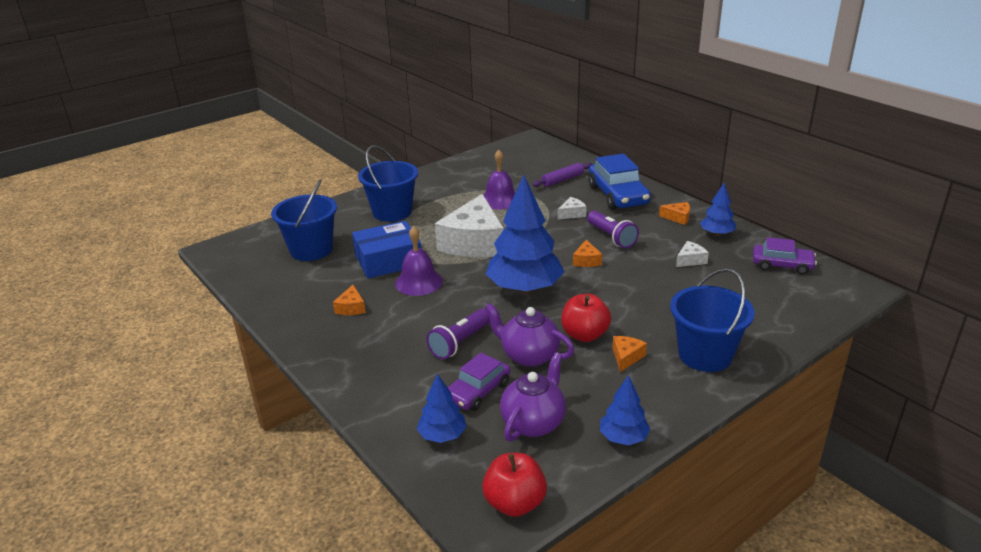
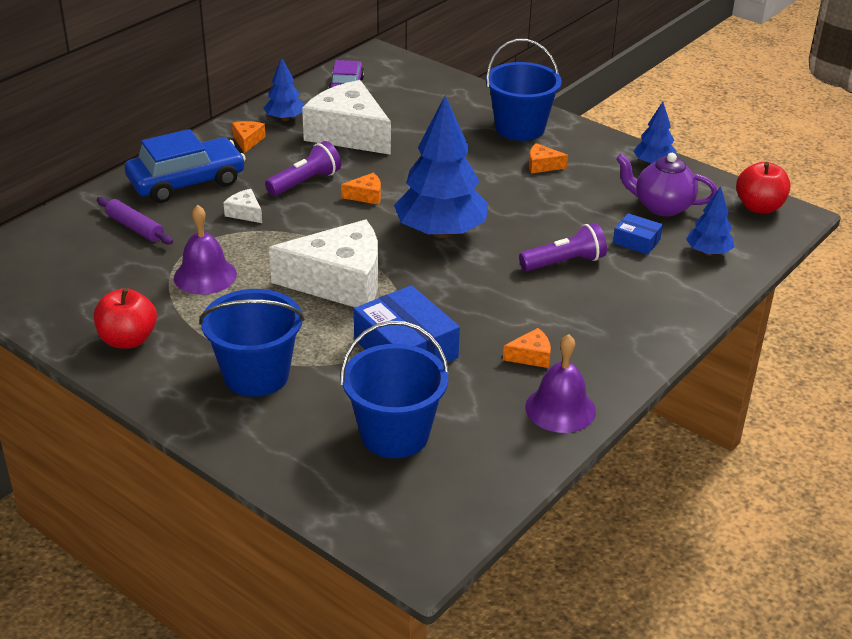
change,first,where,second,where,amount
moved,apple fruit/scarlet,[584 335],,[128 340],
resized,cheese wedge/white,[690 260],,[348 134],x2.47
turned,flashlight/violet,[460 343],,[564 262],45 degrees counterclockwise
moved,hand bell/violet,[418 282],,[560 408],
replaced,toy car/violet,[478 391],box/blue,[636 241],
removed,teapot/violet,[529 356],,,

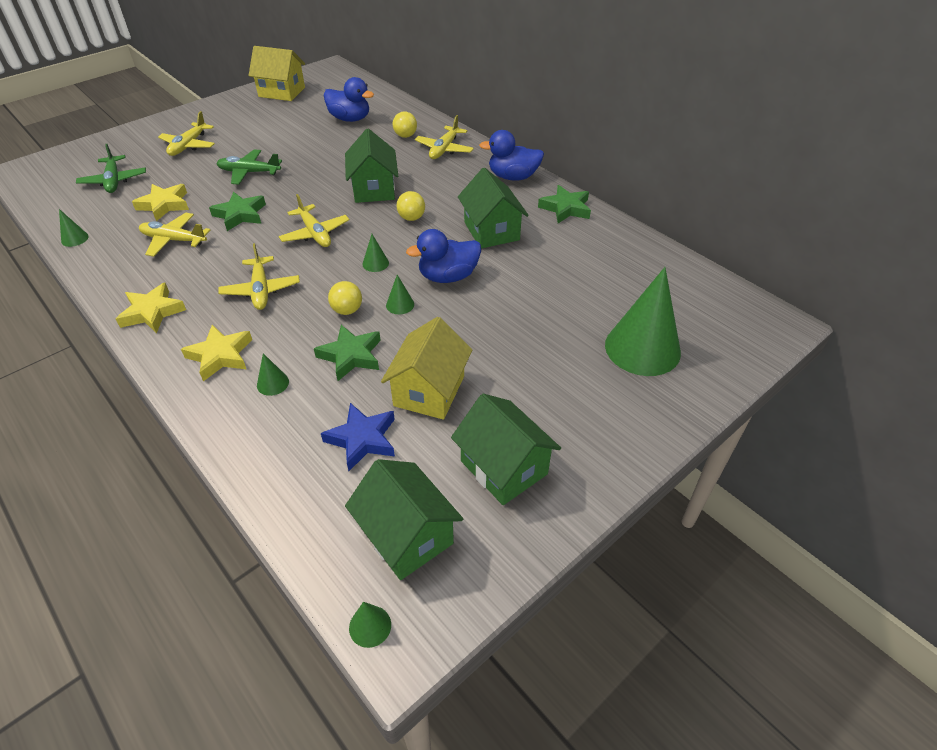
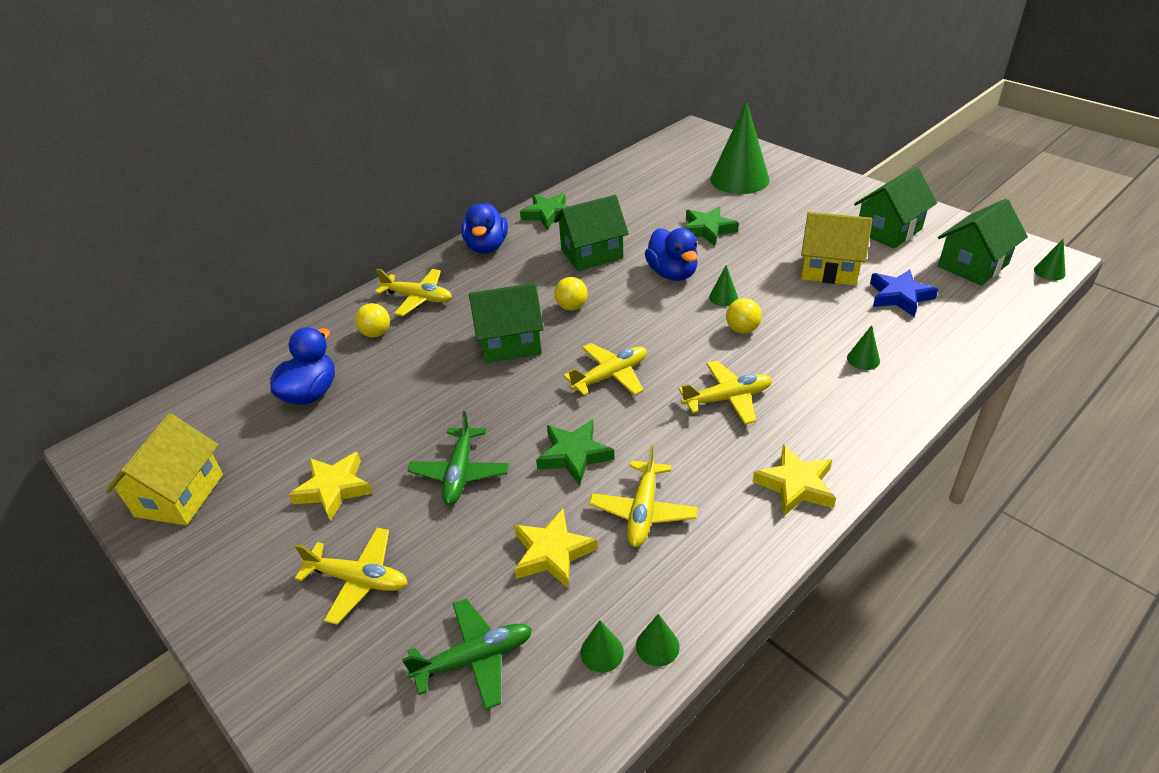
change,first,where,second,where,amount
moved,five-pointed star/golden,[220 356],,[334 489],
moved,cone shape/emerald,[375 263],,[602 652],
moved,five-pointed star/emerald,[351 356],,[707 230],

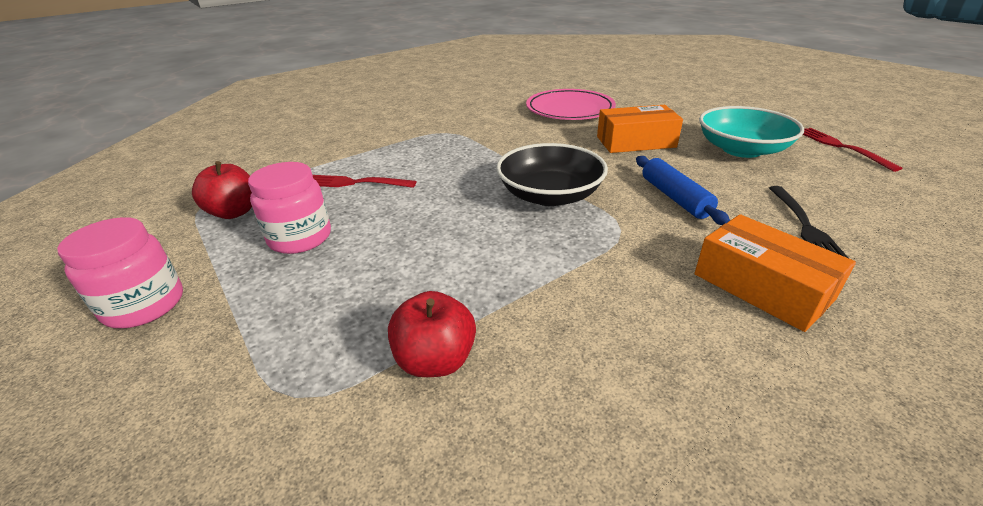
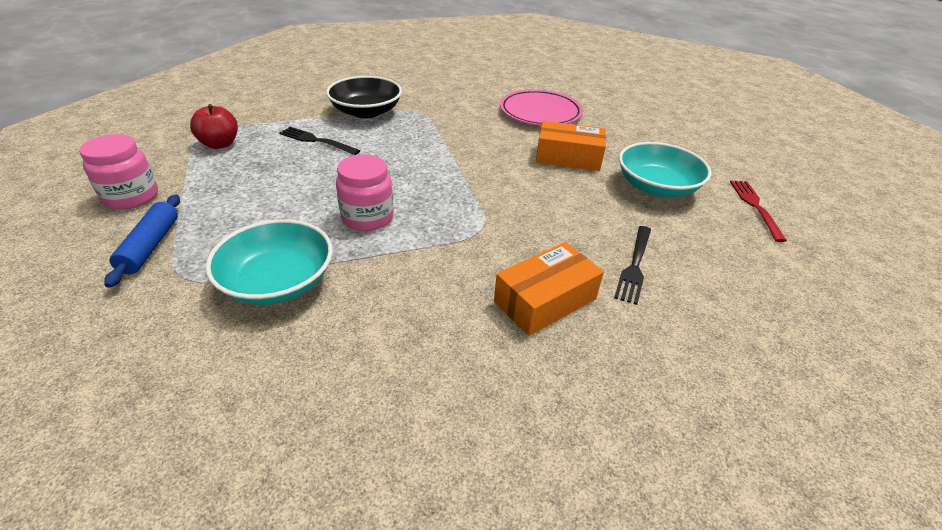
change,first,where,second,where,amount
moved,dough roller/blue,[675 197],,[150 246],
replaced,apple fruit/scarlet,[435 360],serving bowl/turquoise,[278 282],
recoloured,table fork/scarlet,[356 183],table fork/jet-black,[316 141],
moved,serving bowl/jet-black,[550 195],,[366 112],
moved,jam jar/rose-pink,[300 238],,[367 217],
turned,box/orange,[761 287],,[545 300],75 degrees clockwise

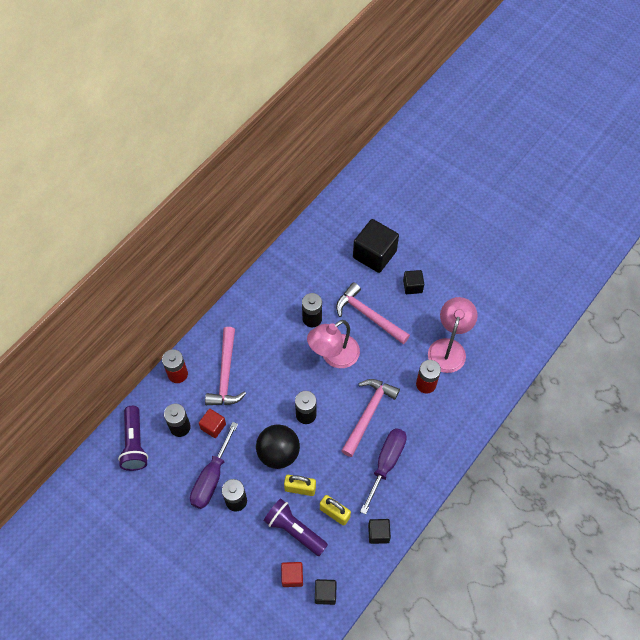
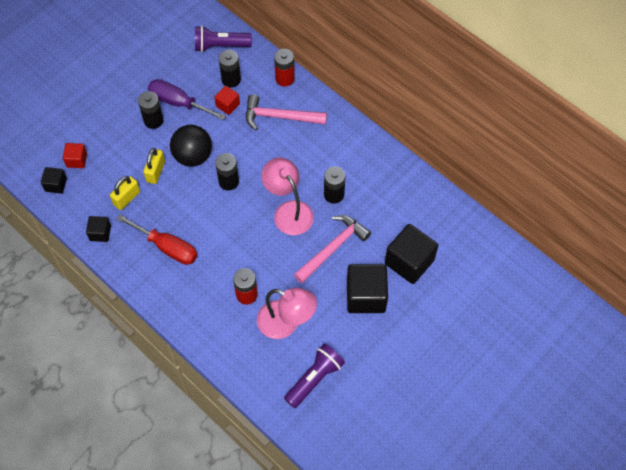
change,first,where,second,where,amount
recoloured,flat screwdriver/violet,[386 463],flat screwdriver/scarlet,[167 247],
moved,flashlight/violet,[294 530],,[314 379],
resized,block/jet-black,[412 286],,[366 296],x1.91
removed,carpenter's hammer/rose-pink,[368 414],,,

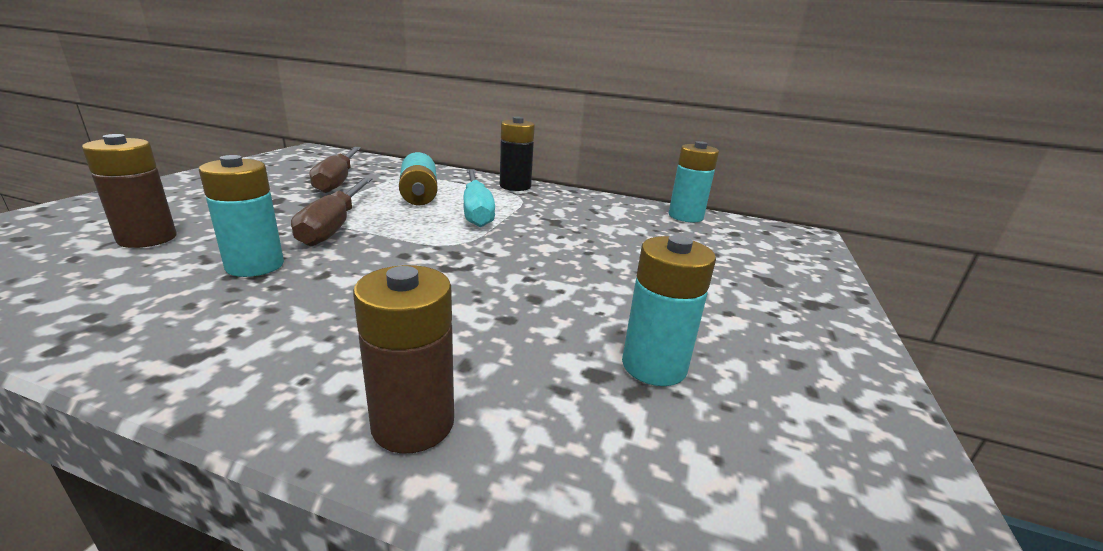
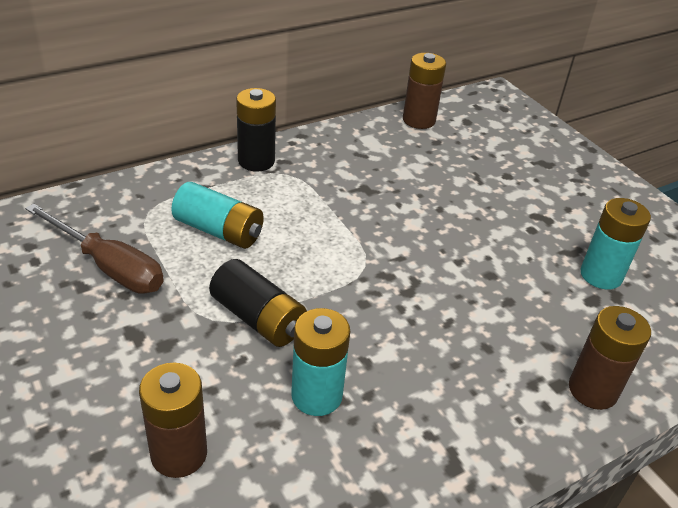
change,first,where,second,where,amount
replaced,flat screwdriver/russet,[334 225],AA battery/jet-black,[258 318],
recoloured,AA battery/turquoise,[685 216],AA battery/russet,[419 120],
removed,flat screwdriver/turquoise,[476 210],,,

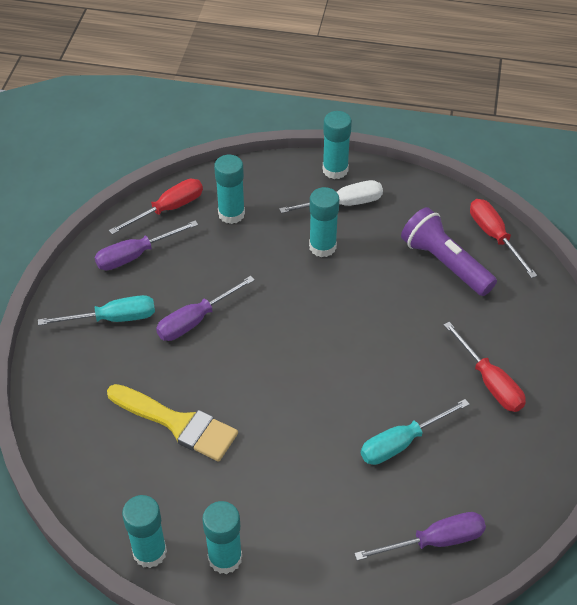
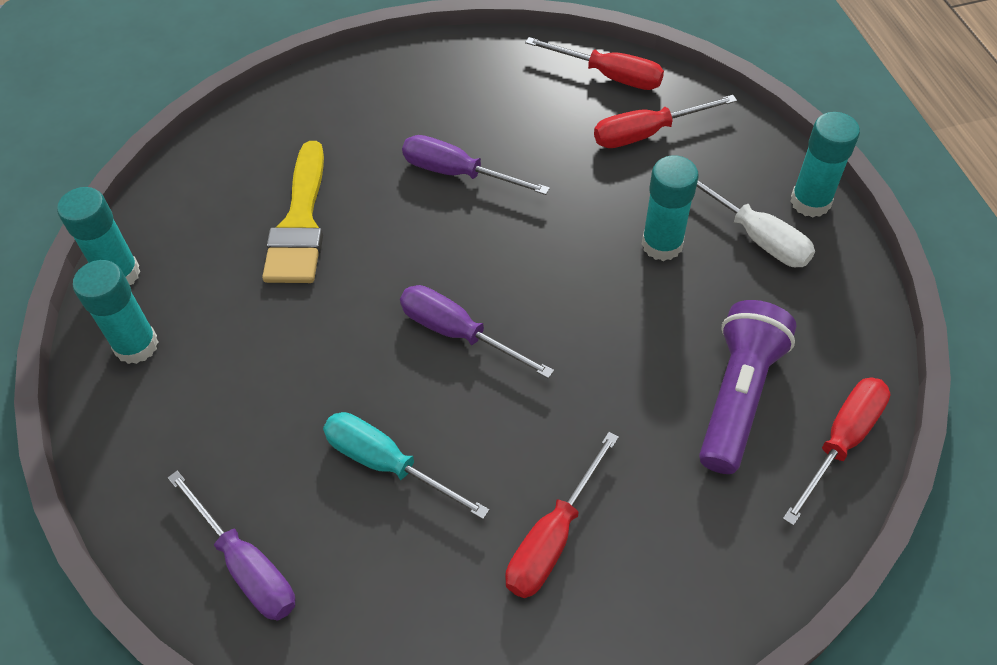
change,first,where,second,where,amount
moved,flat screwdriver/violet,[135 255],,[458 333],
replaced,glue stick/turquoise,[231 214],flat screwdriver/scarlet,[647 133],
removed,flat screwdriver/turquoise,[113 319],,,

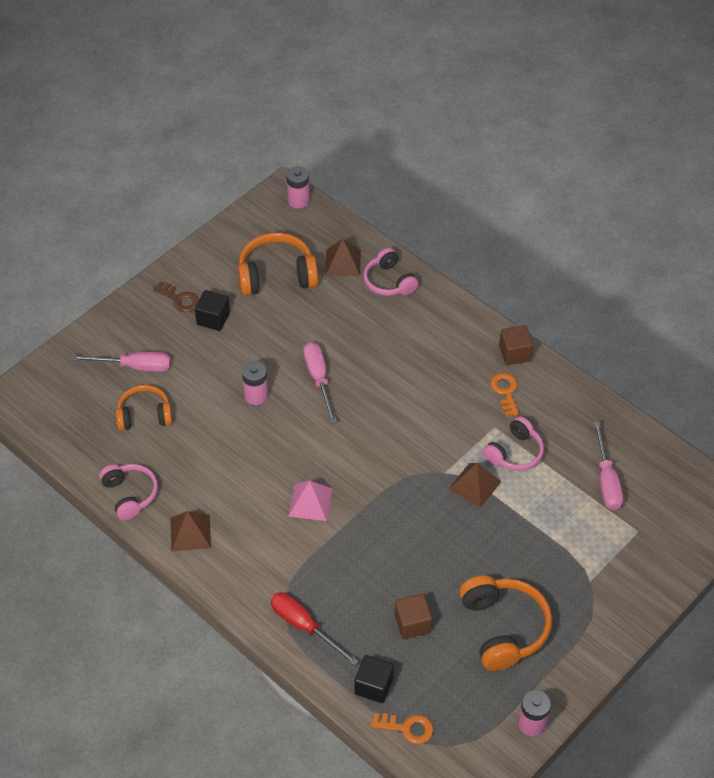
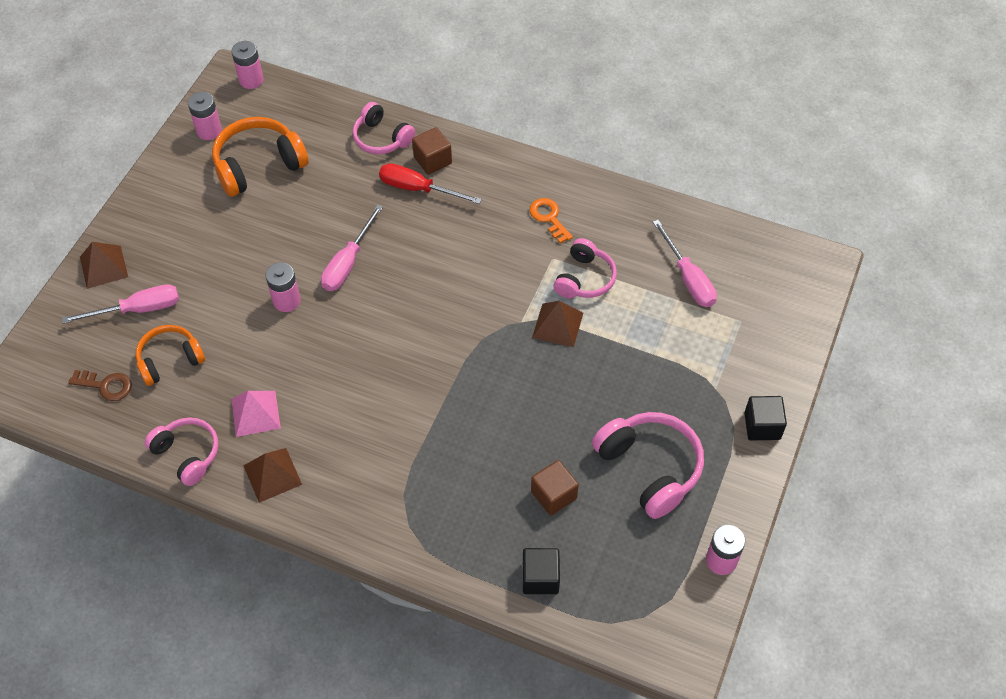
change,first,where,second,where,amount
moved,latchkey/russet,[179 299],,[106 385],
moved,solid pyramid/russet,[343 262],,[104 267],
added,,,AA battery/rose-pink,[209 131],
moved,solid pyramid/rose-pink,[310 502],,[256 413],
turned,flat screwdriver/rose-pink,[318 379],,[348 263],120 degrees counterclockwise
moved,flat screwdriver/scarlet,[304 626],,[418 189],
moved,block/russet,[515 353],,[432 160],
recoloured,over-ear headphones/orange,[503 628],over-ear headphones/rose-pink,[649 468],
moved,block/jet-black,[213 319],,[762 426],
removed,latchkey/orange,[407 728],,,

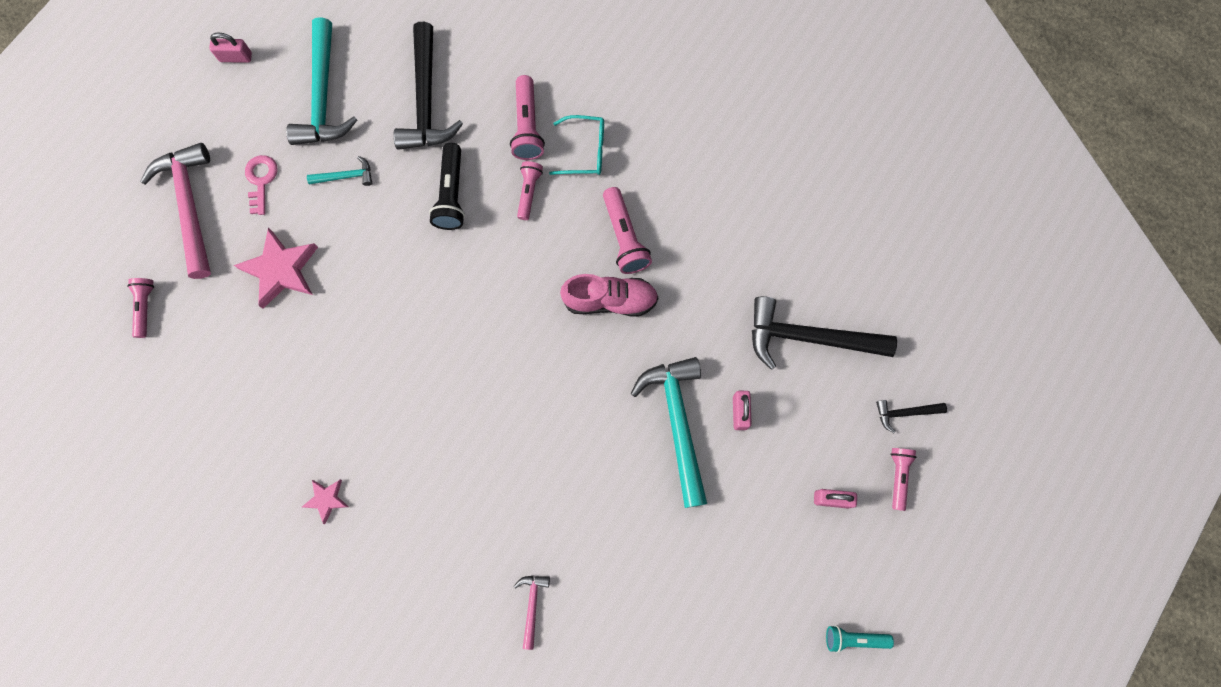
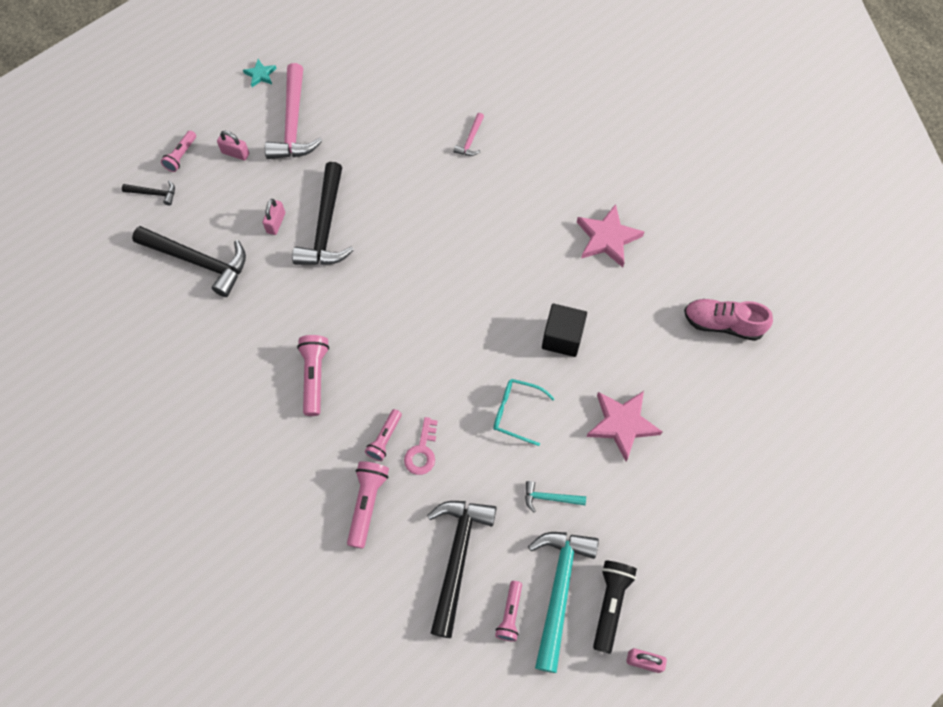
change,first,where,second,where,amount
replaced,flashlight/turquoise,[854 638],five-pointed star/turquoise,[260 75],
moved,carpenter's hammer/rose-pink,[190 205],,[293 124],
recoloured,carpenter's hammer/turquoise,[677 422],carpenter's hammer/jet-black,[326 227],
moved,latchkey/rose-pink,[261 180],,[422 451],
moved,spectacles/turquoise,[585 151],,[516 412],
moved,flashlight/rose-pink,[145 307],,[510 614],
added,,,block/jet-black,[562 337],
resized,five-pointed star/rose-pink,[326 499],,[607 238],x1.90
moved,flashlight/jet-black,[451 194],,[610 604],
moved,shoe/rose-pink,[610 300],,[722 324],

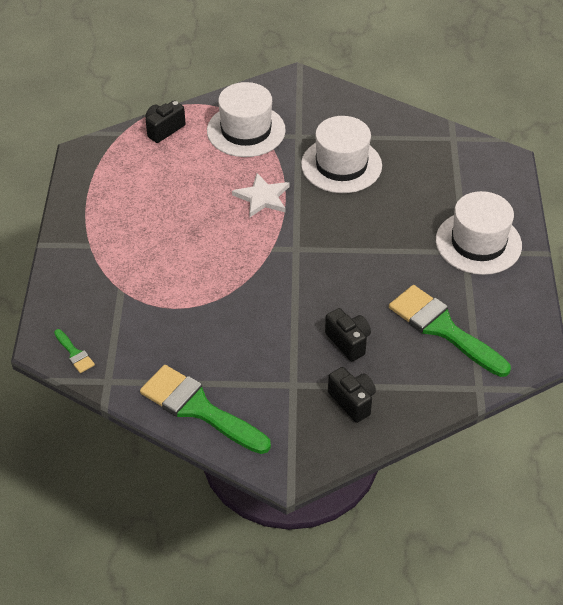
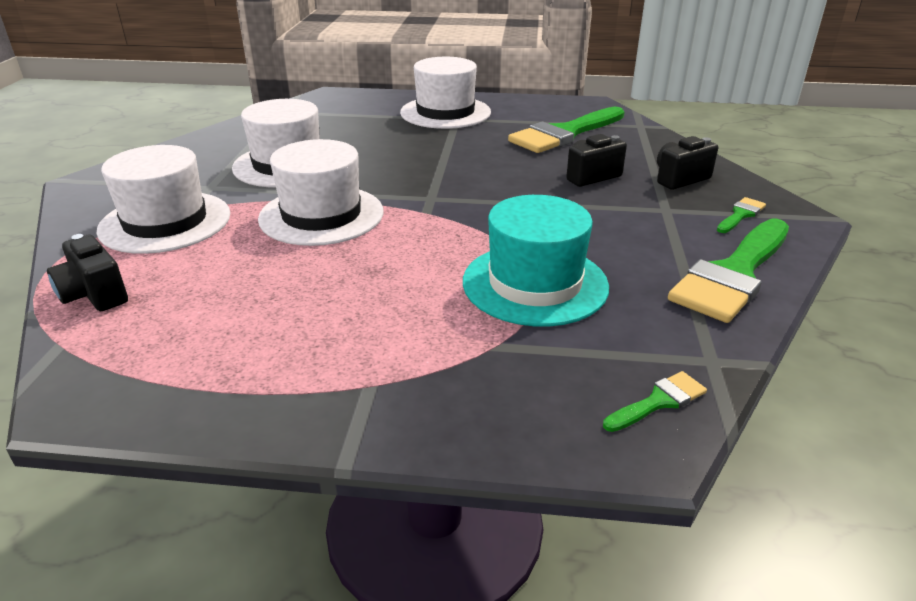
change,first,where,second,where,amount
replaced,five-pointed star/white,[262 197],hat/white,[321 215],
added,,,hat/turquoise,[535 284],
added,,,paintbrush/emerald,[741 215],

